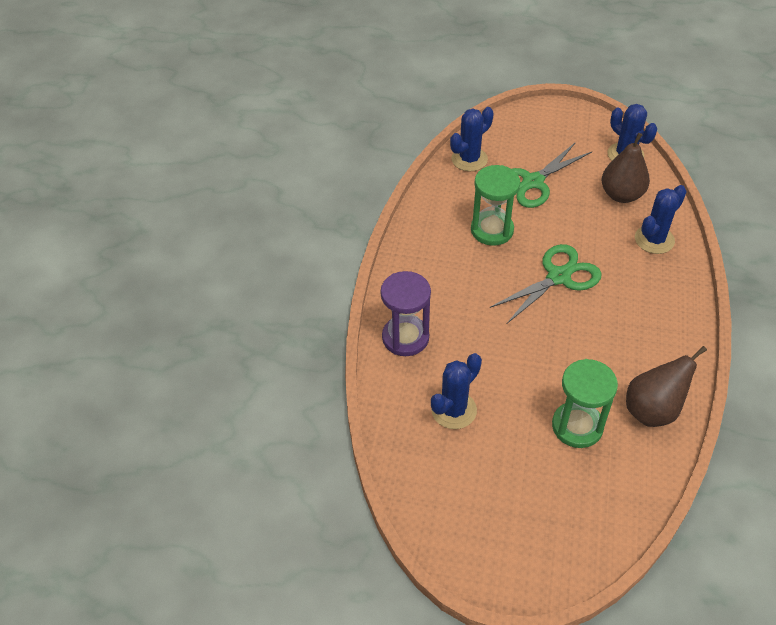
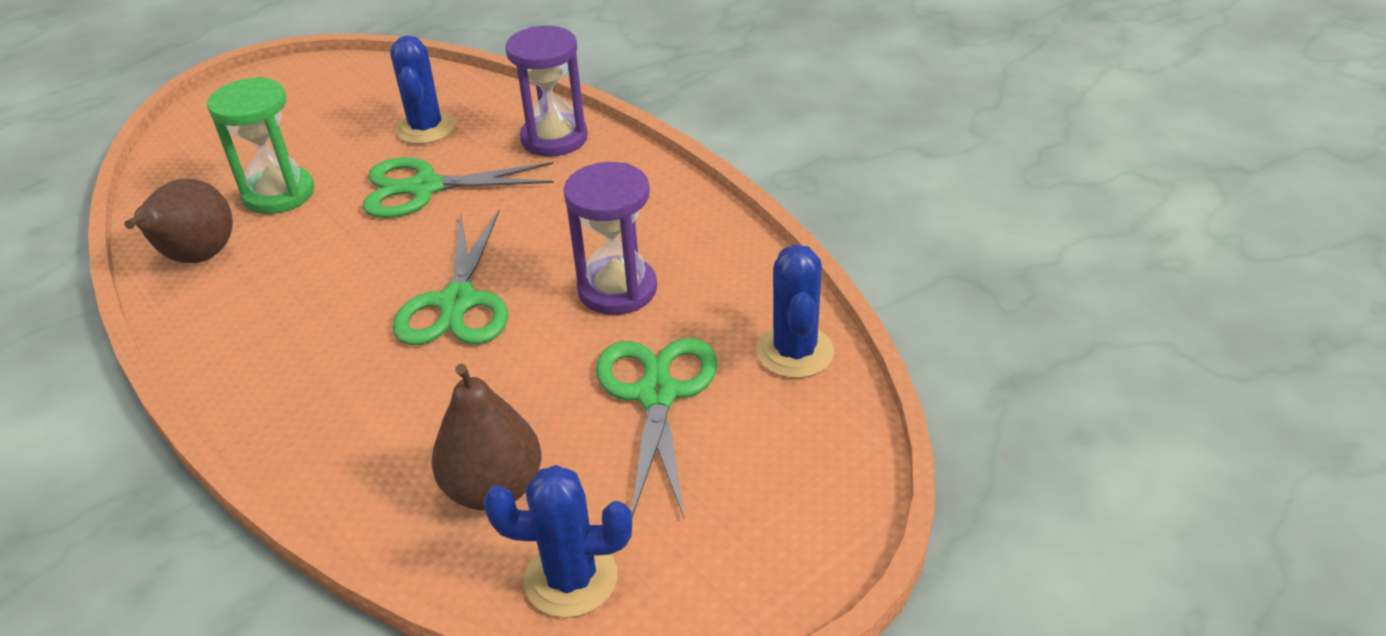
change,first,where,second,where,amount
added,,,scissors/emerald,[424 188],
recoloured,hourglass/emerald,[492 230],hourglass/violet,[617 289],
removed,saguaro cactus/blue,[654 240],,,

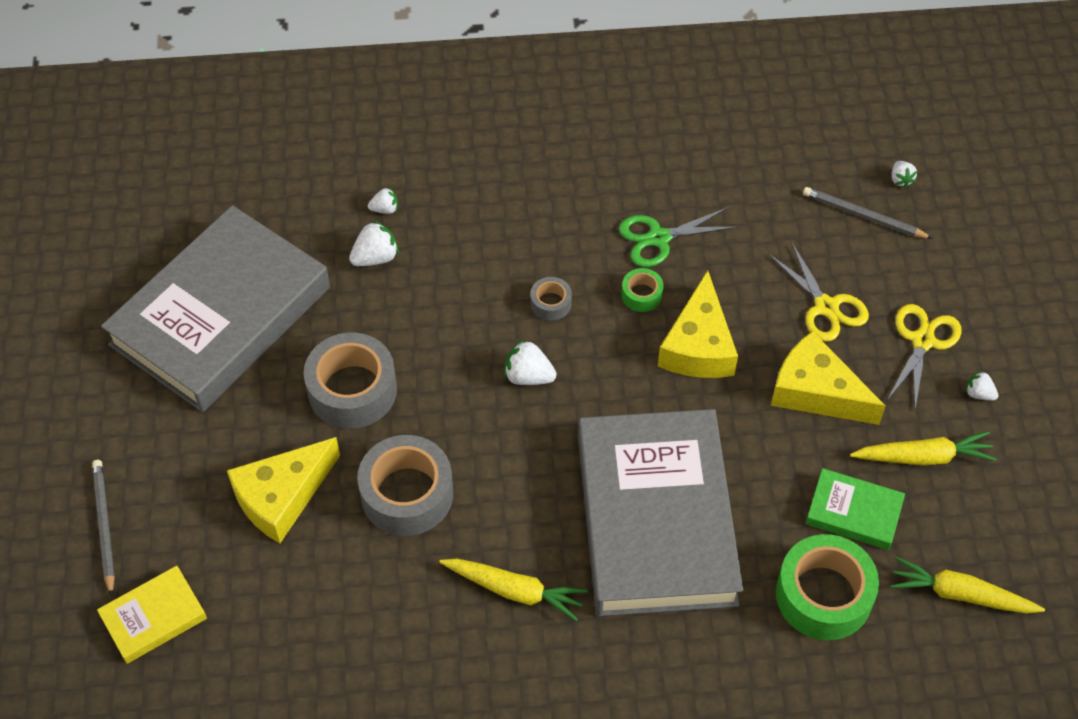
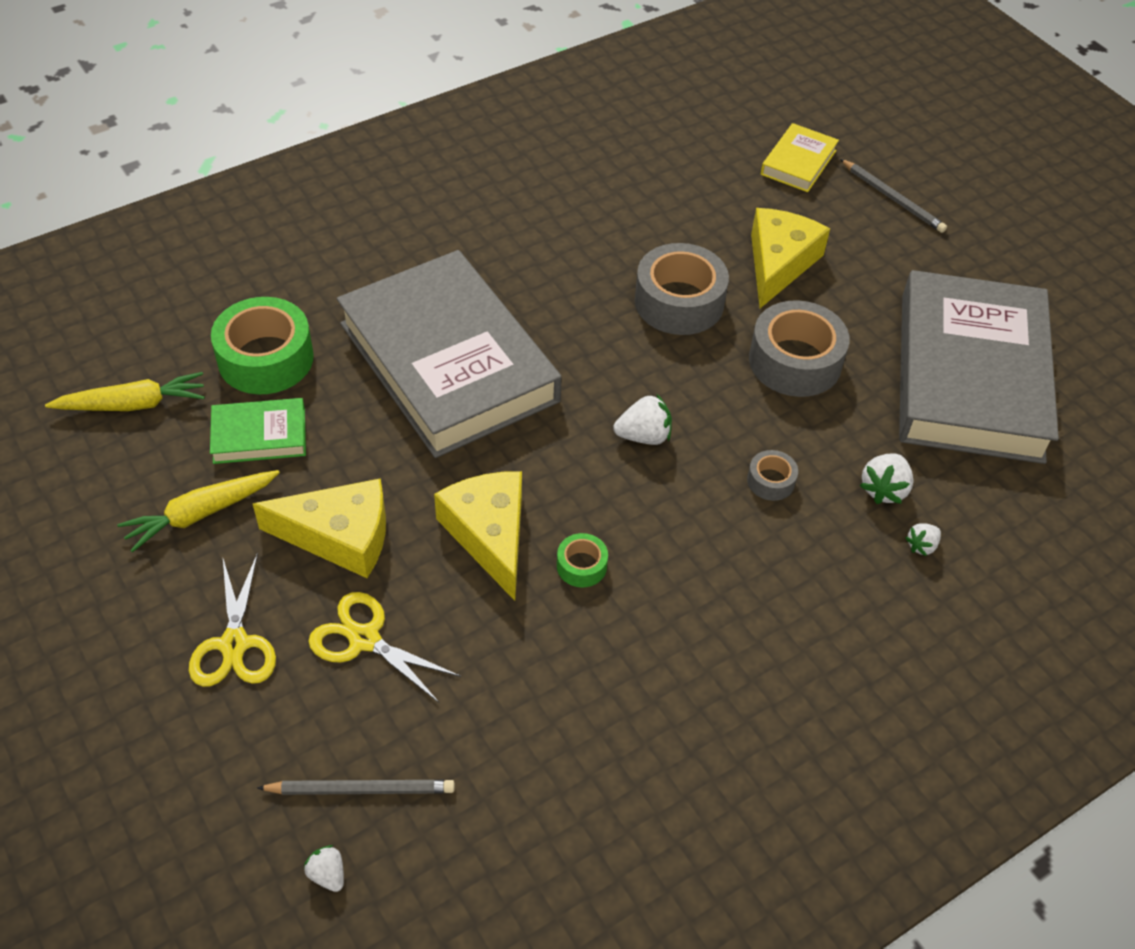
change,first,where,second,where,amount
moved,tape/gray,[550 303],,[770 481],
removed,carrot/golden,[515 591],,,
removed,scissors/emerald,[659 238],,,
removed,berry/white,[979 394],,,

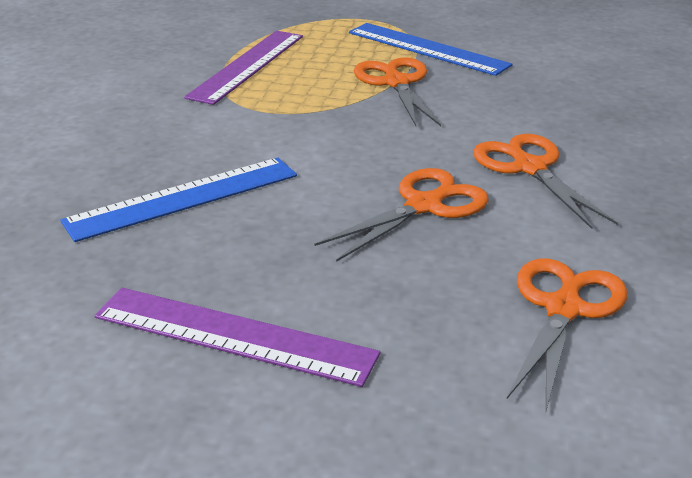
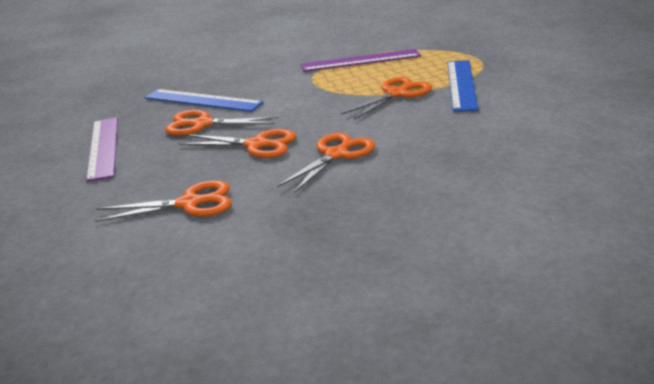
change,first,where,second,where,amount
added,,,scissors/orange,[202 124],

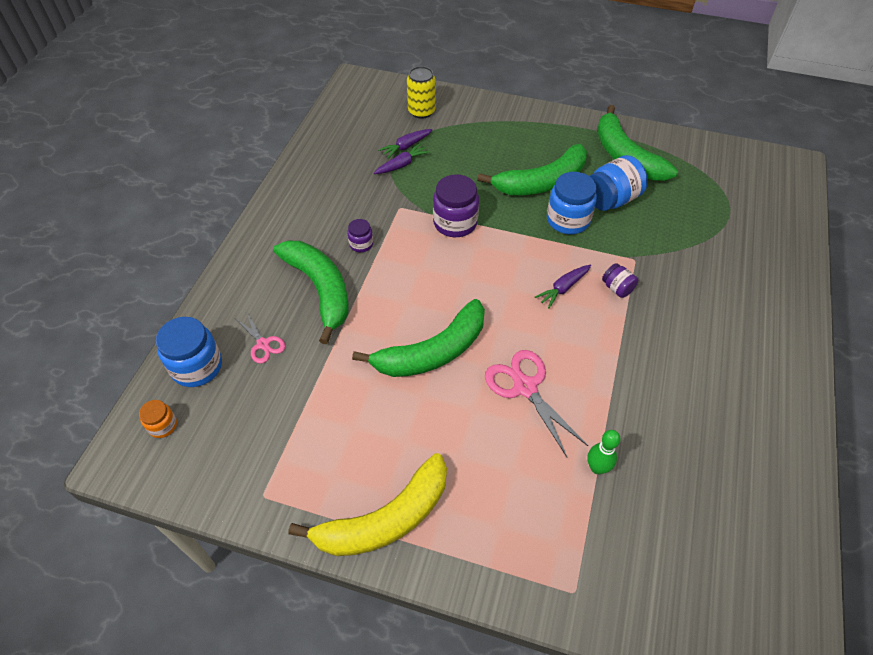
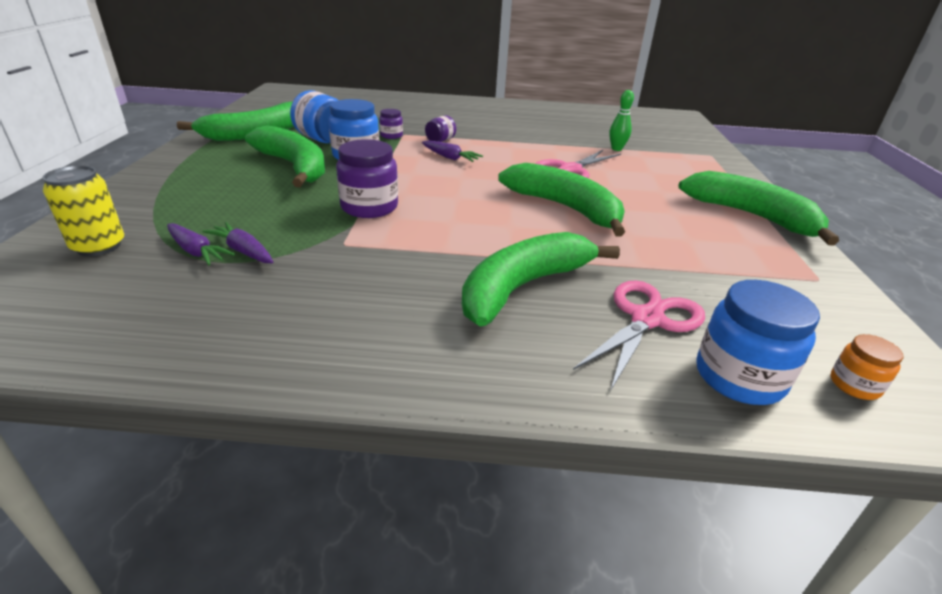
change,first,where,second,where,amount
moved,jam jar/violet,[361 244],,[391 136],
resized,scissors/rose-pink,[263 344],,[646 319],x1.74
recoloured,banana/golden,[384 519],banana/emerald,[752 216],

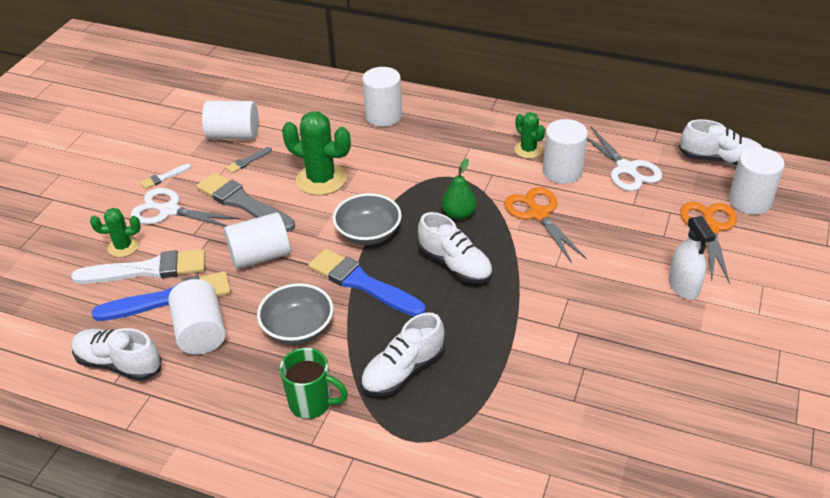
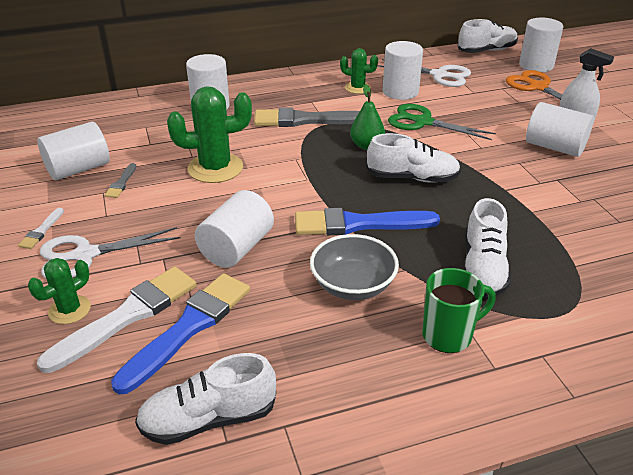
change,first,where,second,where,amount
moved,paintbrush/gray,[242 203],,[305 120],
recoloured,scissors/orange,[538 214],scissors/emerald,[422 122],
moved,cylinder/white,[201 332],,[554 147],
removed,serving bowl/gray,[368 234],,,

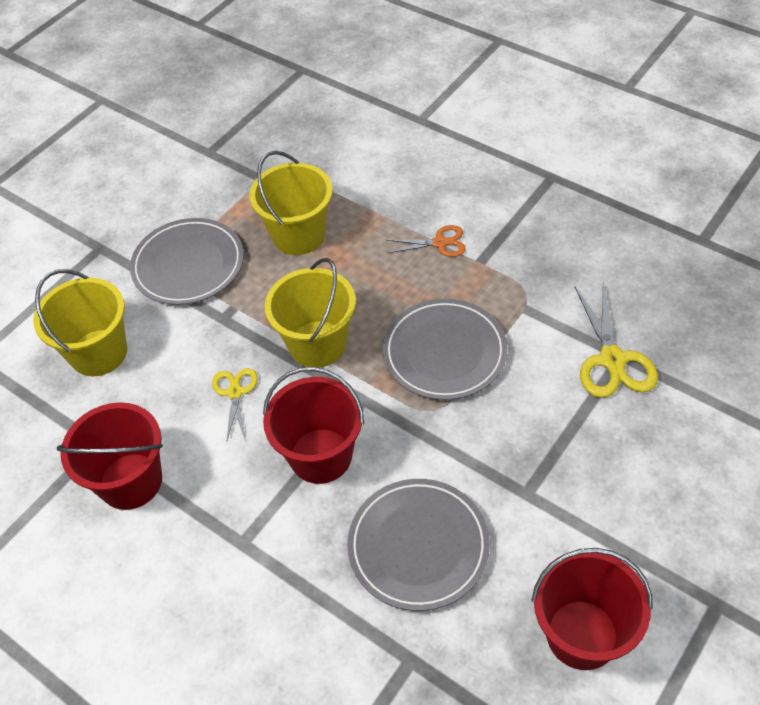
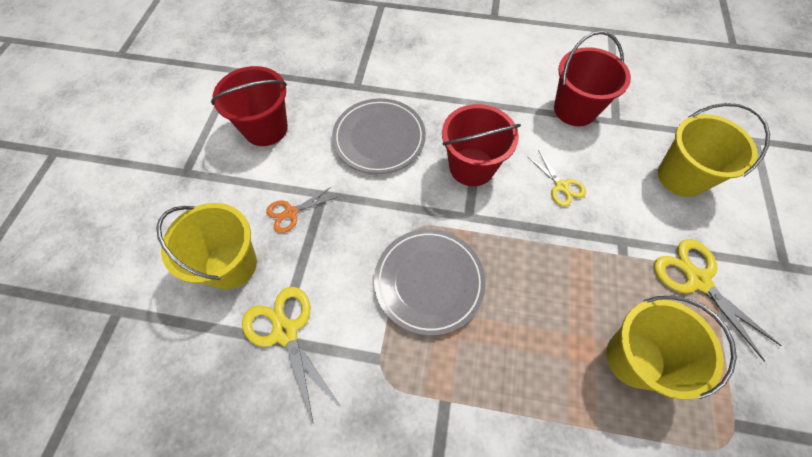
change,first,where,second,where,amount
moved,pail/golden,[317 344],,[231 265],
moved,scissors/orange,[440 243],,[291 212],
replaced,plate/gray,[188 265],scissors/golden,[697 280],

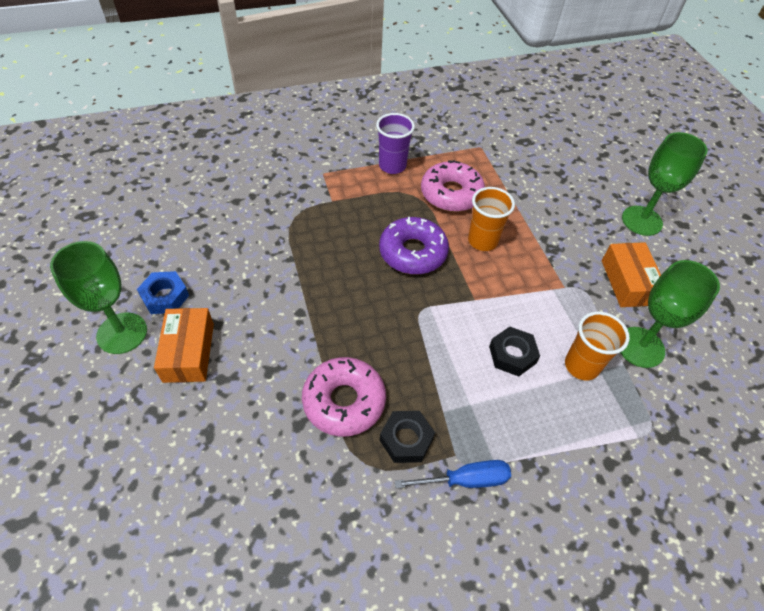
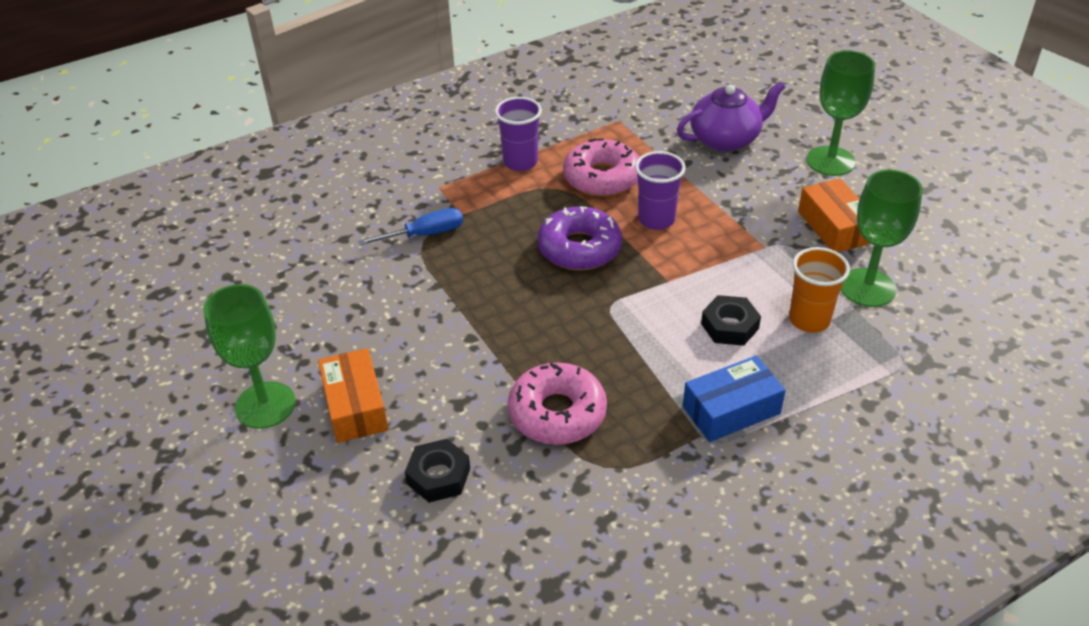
change,first,where,second,where,amount
moved,flat screwdriver/blue,[466 480],,[426 234],
moved,hexagon nut/jet-black,[406 439],,[438 476],
recoloured,cup/orange,[482 241],cup/violet,[656 219],
added,,,teapot/violet,[726 139],
added,,,box/blue,[731 410],
removed,hexagon nut/blue,[165 296],,,

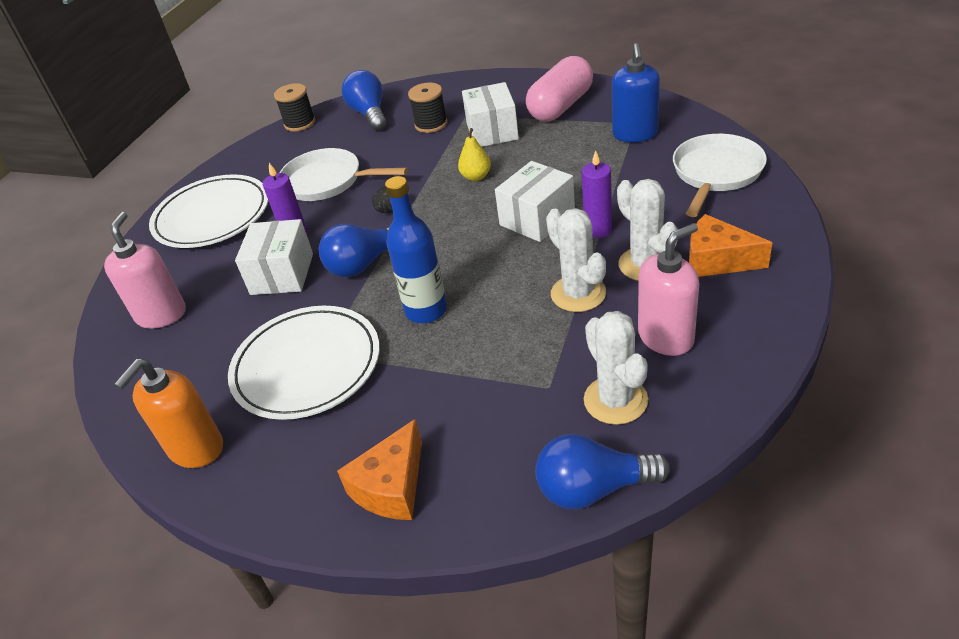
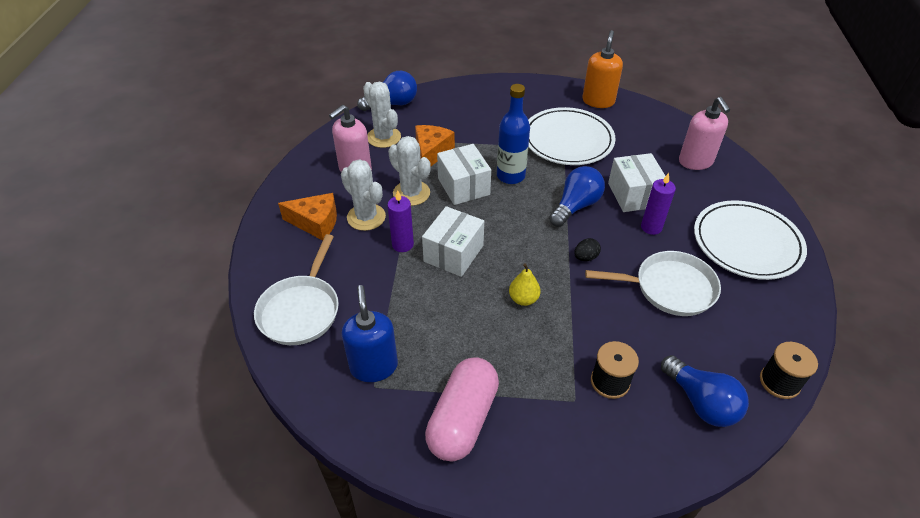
change,first,where,second,where,amount
moved,cheese wedge/orange,[392 487],,[431 152],
moved,box/white,[492 131],,[463 186],

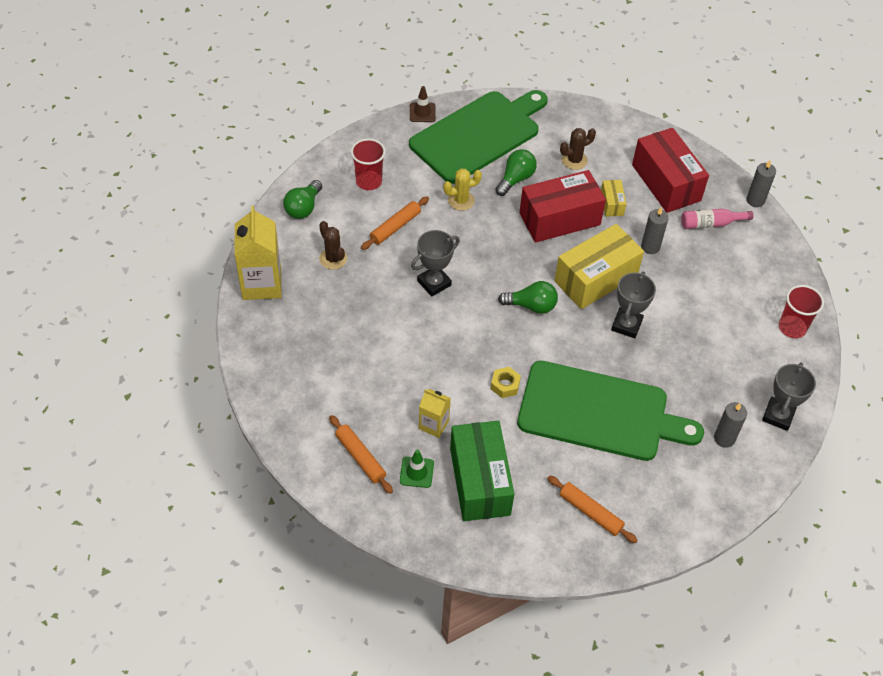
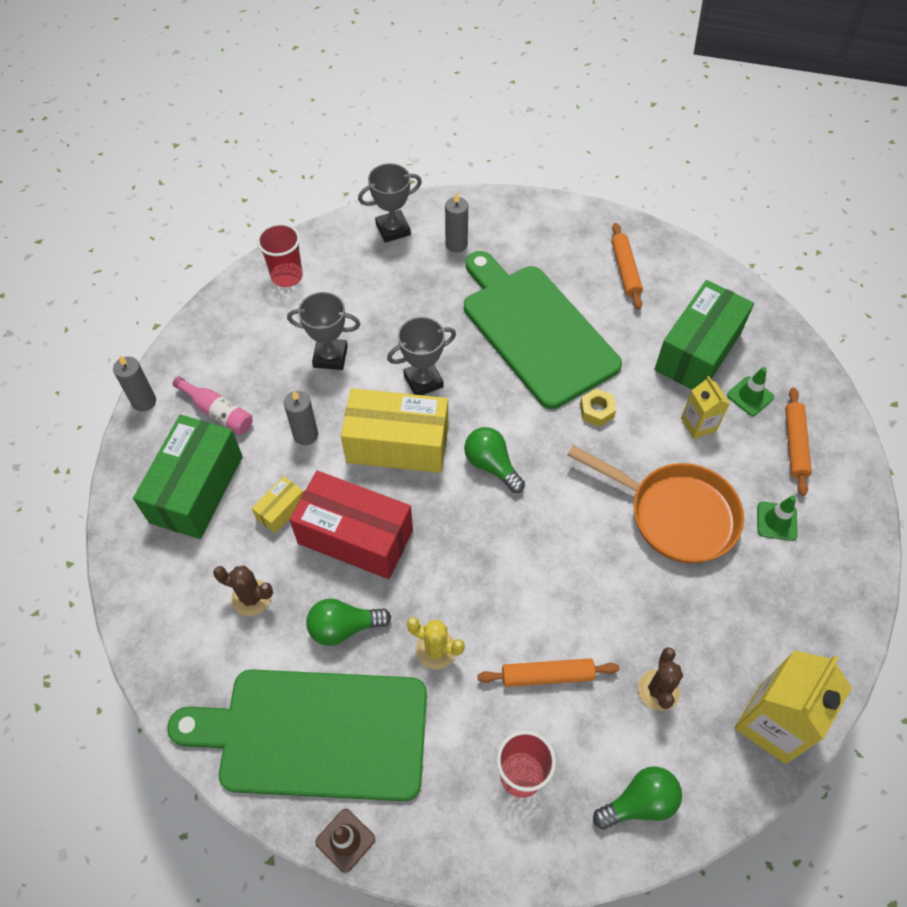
change,first,where,second,where,amount
recoloured,box/scarlet,[666 182],box/emerald,[196 489],
moved,trophy/gray,[434 283],,[330 357],
added,,,frying pan/orange,[675 514],
added,,,safety cone/emerald,[776 521],

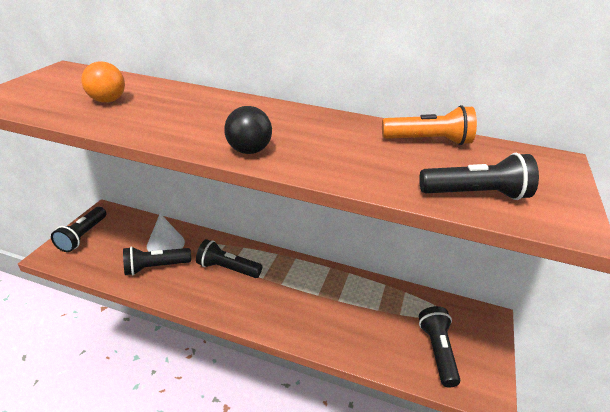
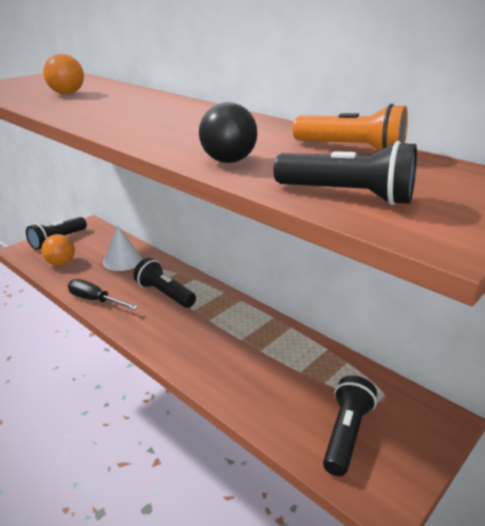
change,first,where,second,where,amount
added,,,play ball/orange,[61 263],
added,,,flat screwdriver/jet-black,[95 300],
moved,play ball/jet-black,[249 151],,[228 161],
removed,flashlight/jet-black,[155 267],,,

